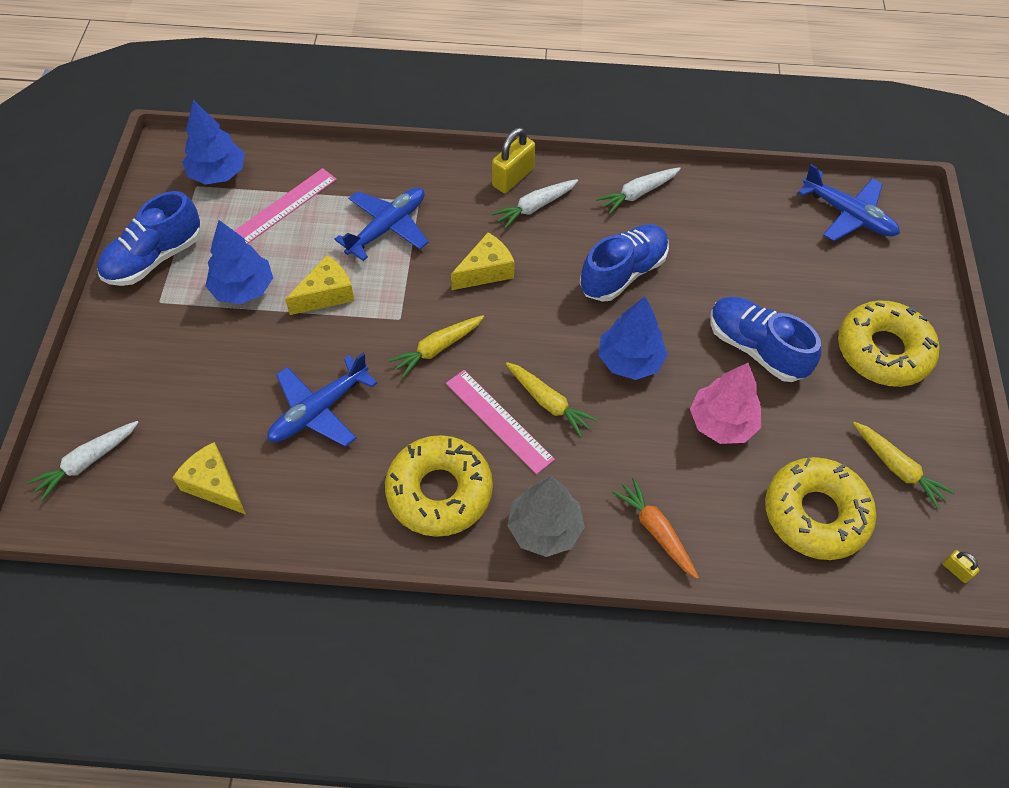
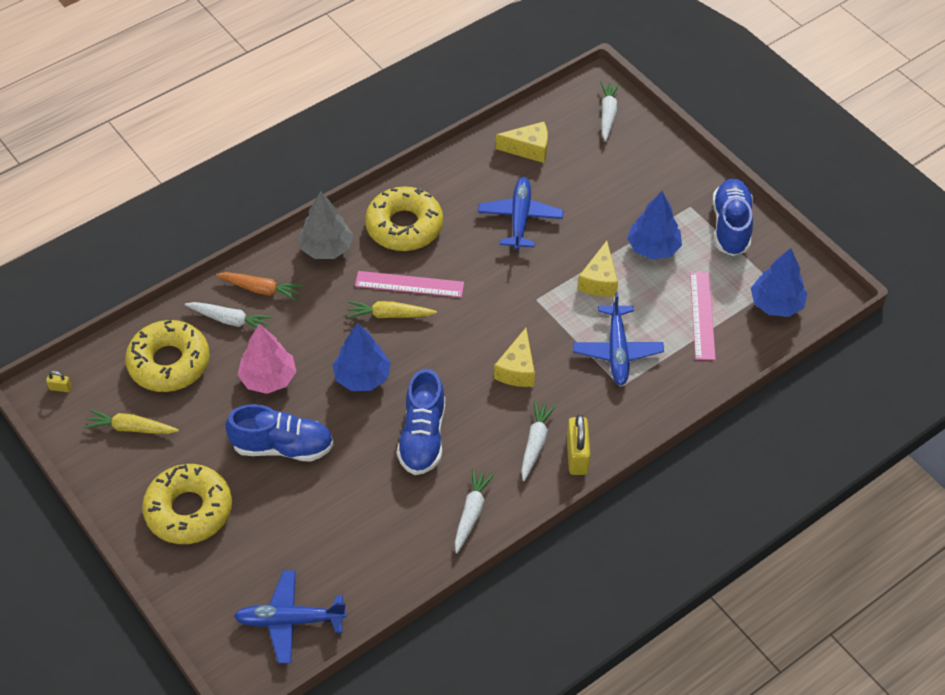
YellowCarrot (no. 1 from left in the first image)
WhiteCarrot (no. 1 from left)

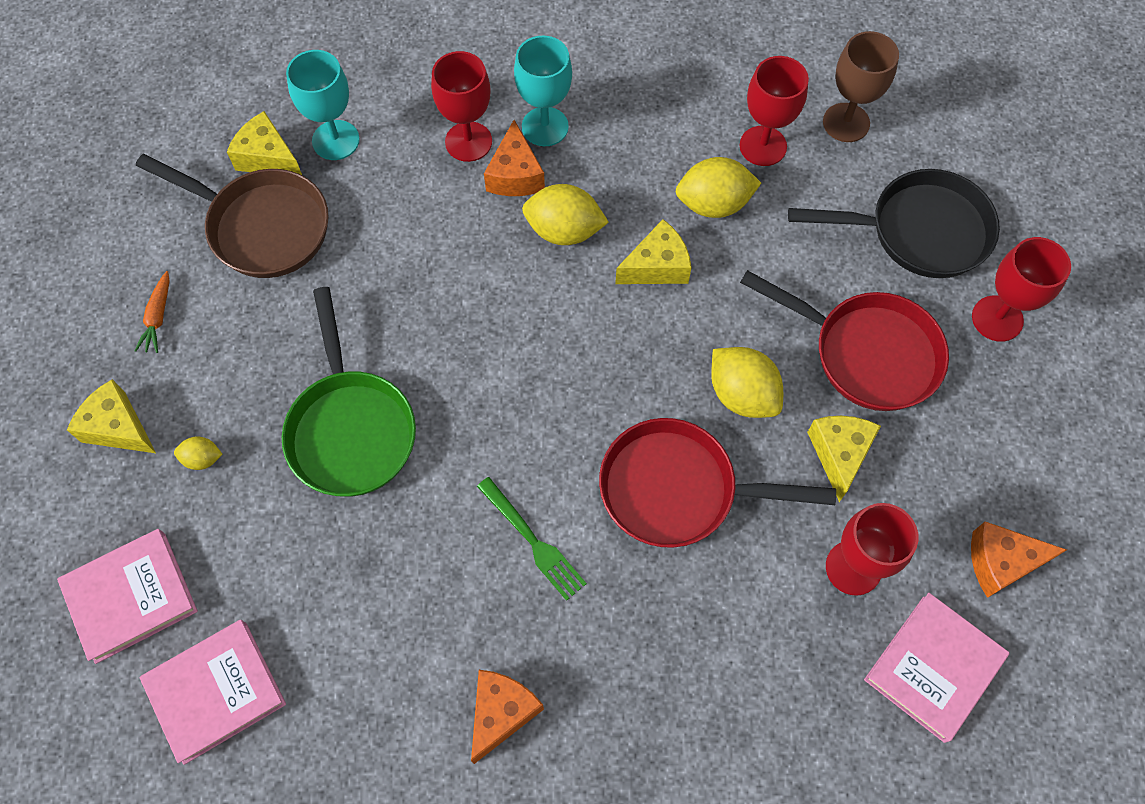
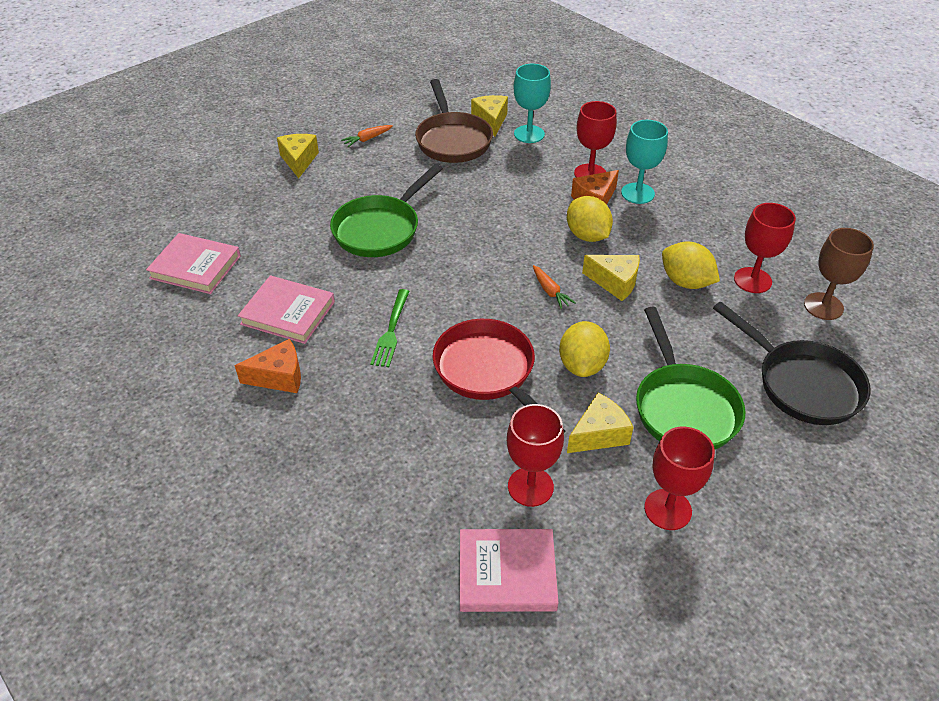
PinkHardcover (no. 2 from left)
YellowLemon (no. 1 from left in the first image)
LeafGreenSkillet (no. 2 from left)
OrangeColouredCheese (no. 3 from left in the first image)
CrimsonGoblet (no. 3 from left)
OrangeColouredCarrot (no. 2 from left)

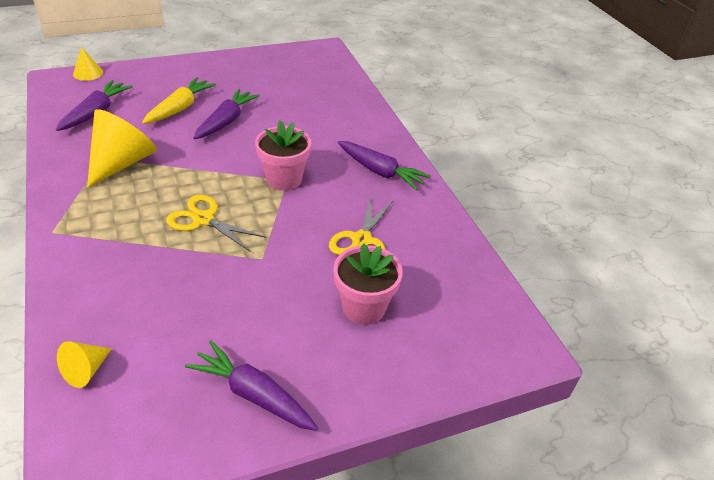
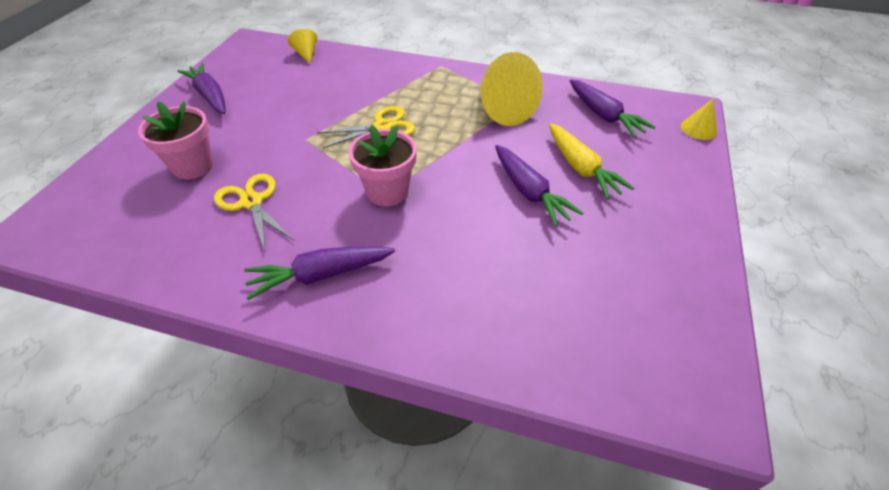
RoyalPurpleCarrot (no. 1 from left)

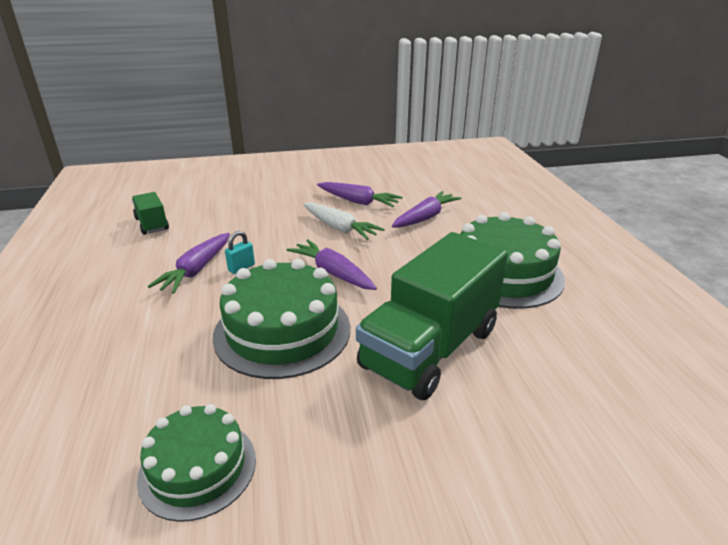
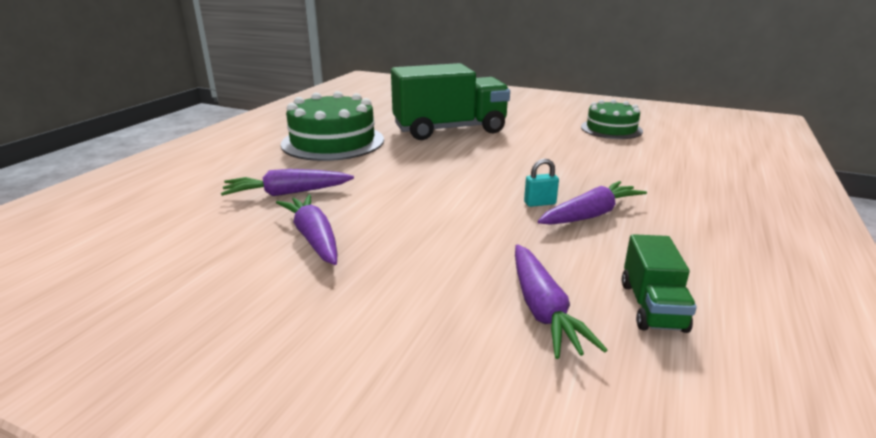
LeafGreenCake (no. 2 from left in the first image)
RoyalPurpleCarrot (no. 3 from left)
WhiteCarrot

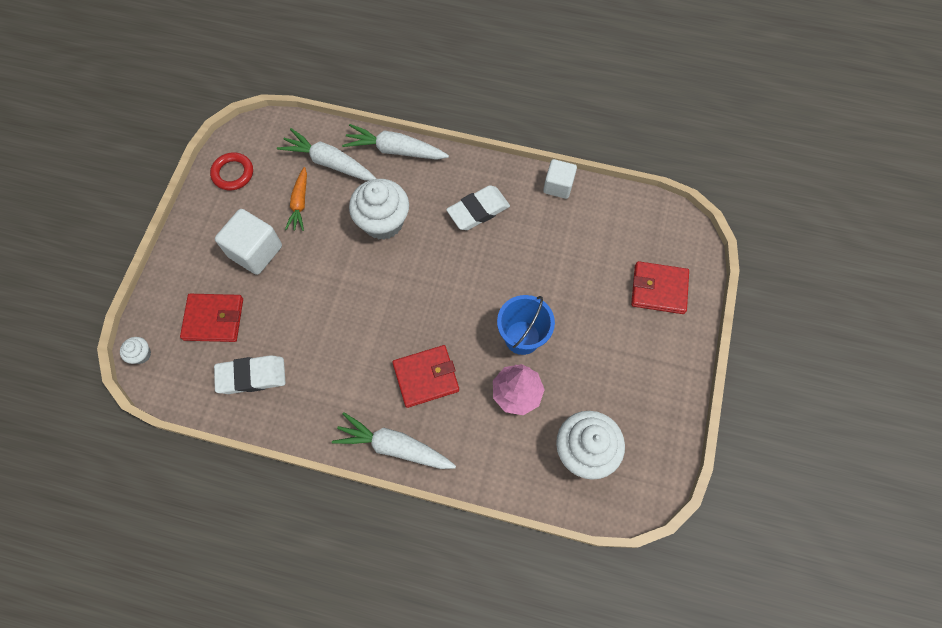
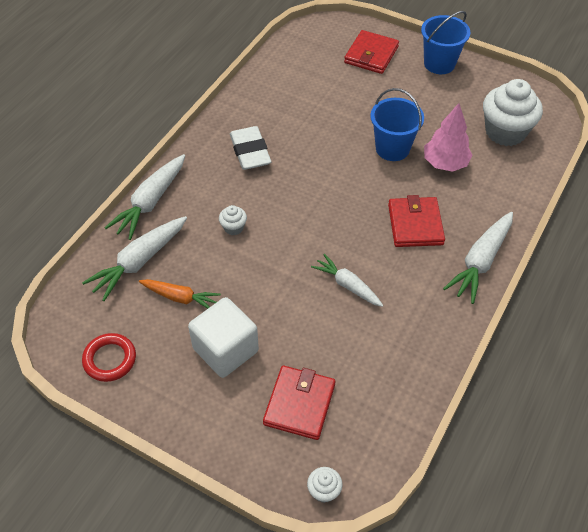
WhiteEraser (no. 1 from left in the first image)
WhiteFairyCake (no. 1 from left)
WhiteSolidCube (no. 2 from left in the first image)
WhiteCarrot (no. 3 from left)
RoyalBlueSandBucket (no. 2 from left)

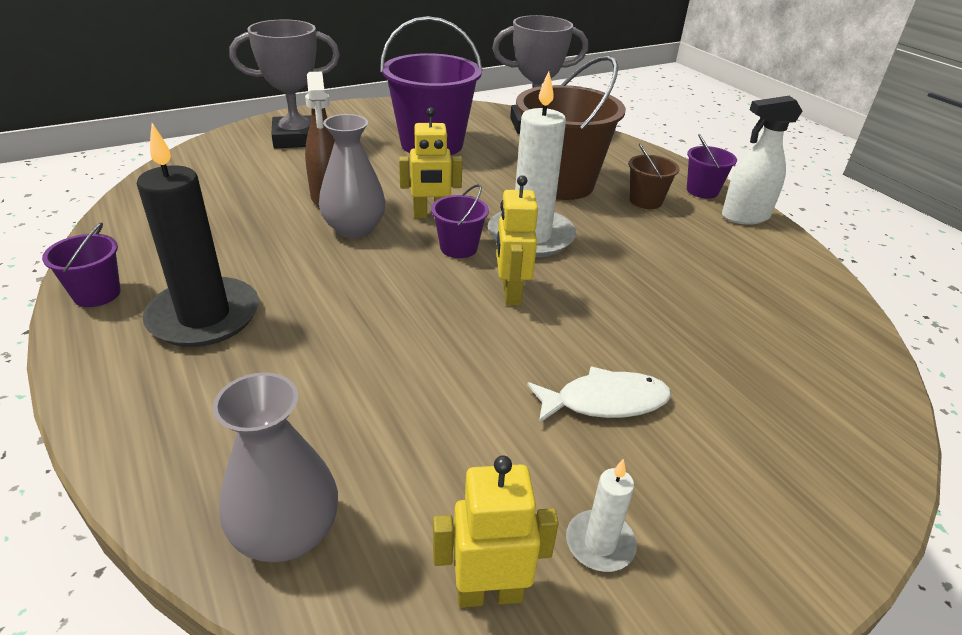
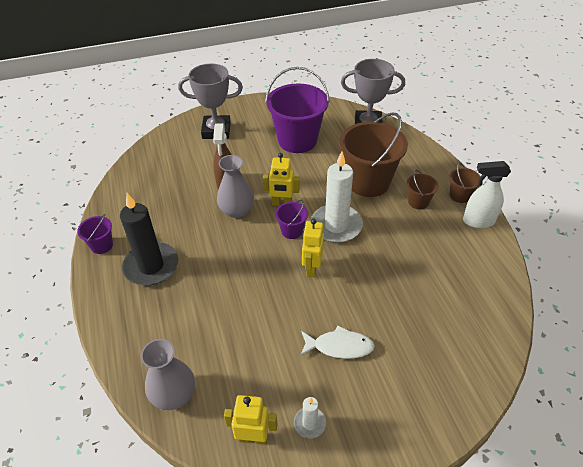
BrownSandBucket (no. 3 from left)

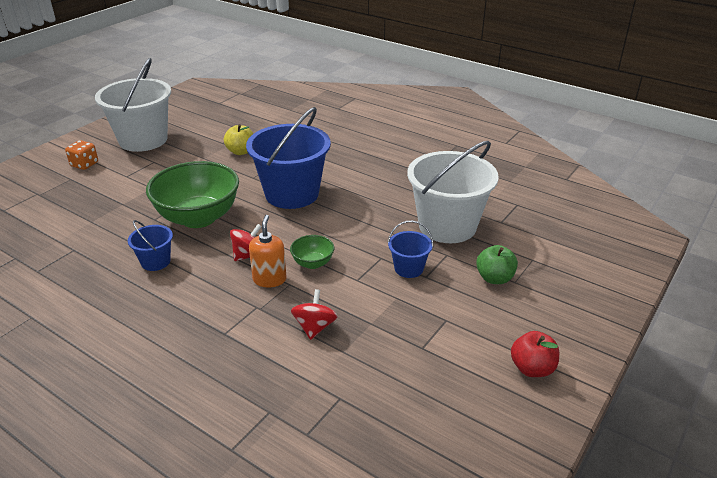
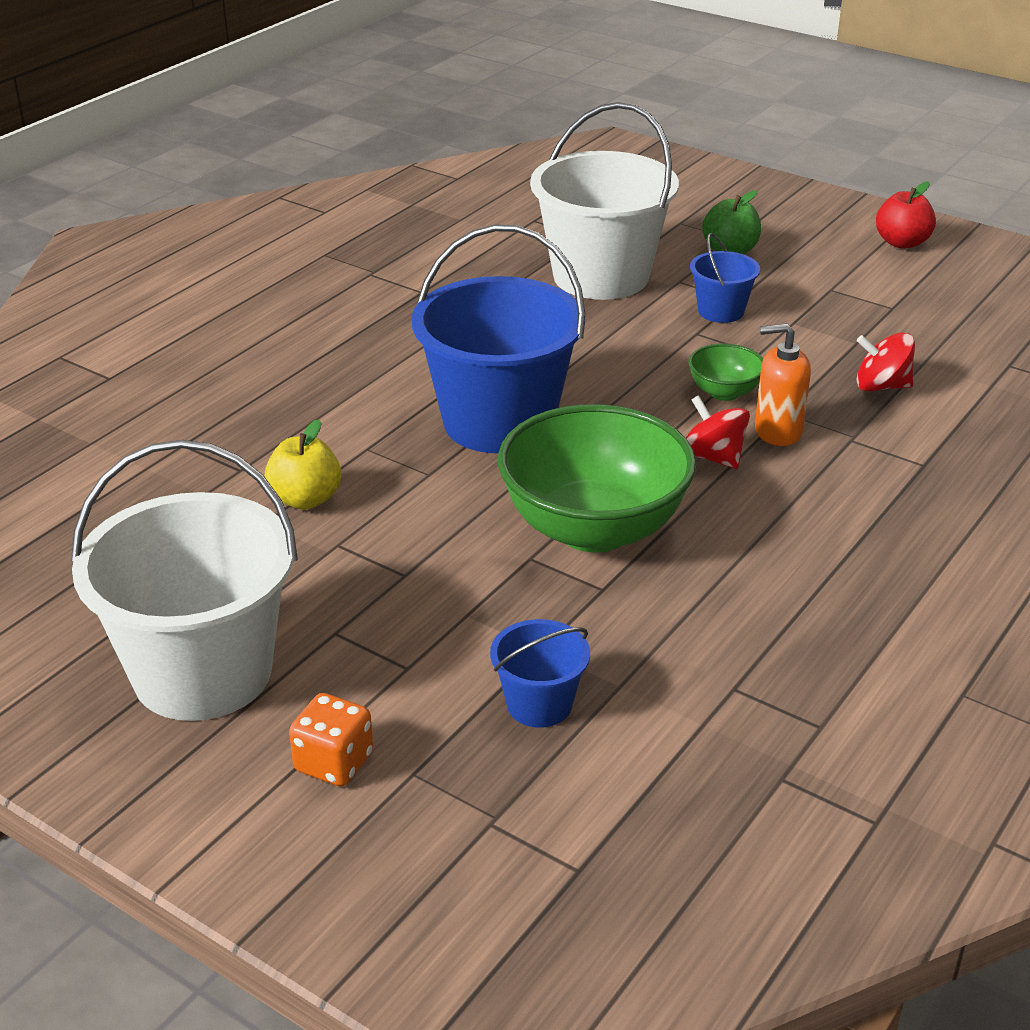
RoyalBlueSandBucket (no. 2 from left)

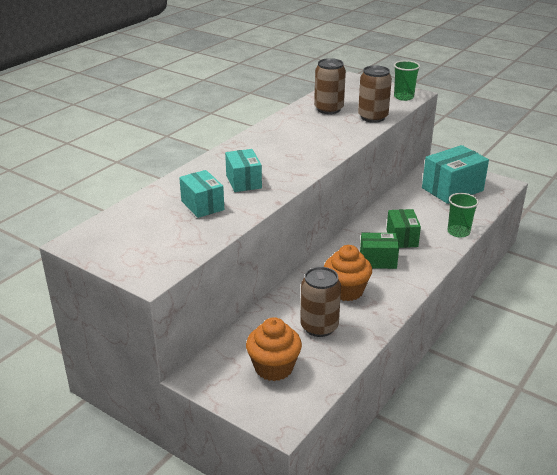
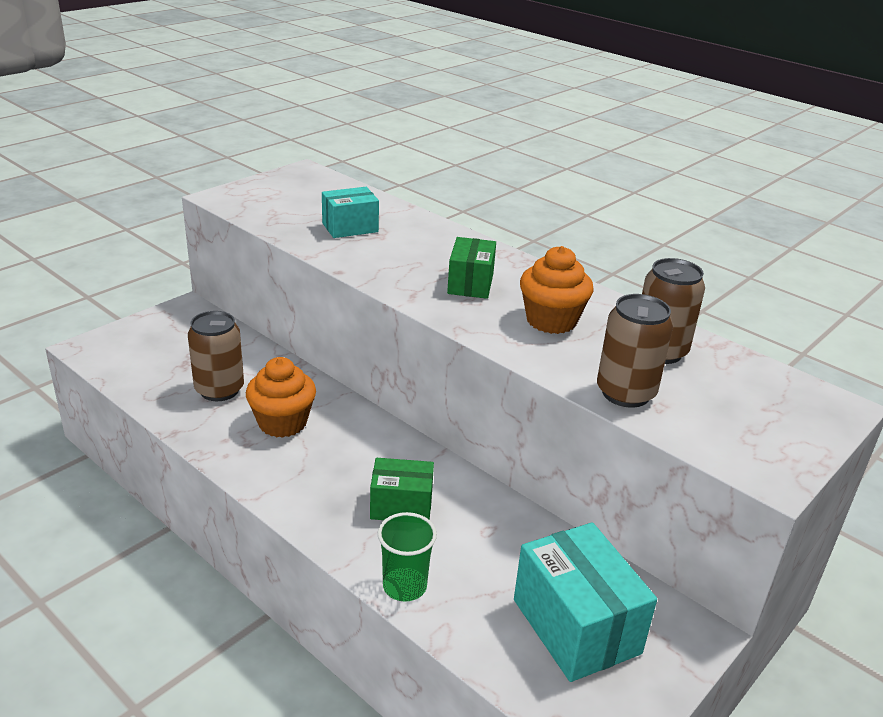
TealPackage (no. 2 from left in the first image)
OrangeColouredFairyCake (no. 2 from left)
LeafGreenPackage (no. 2 from left)
LeafGreenBeaker (no. 1 from left in the first image)

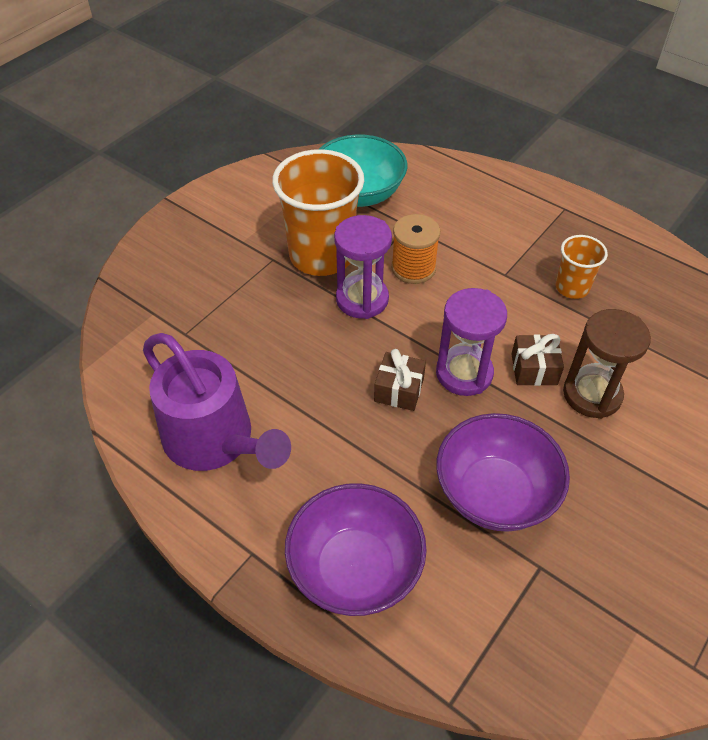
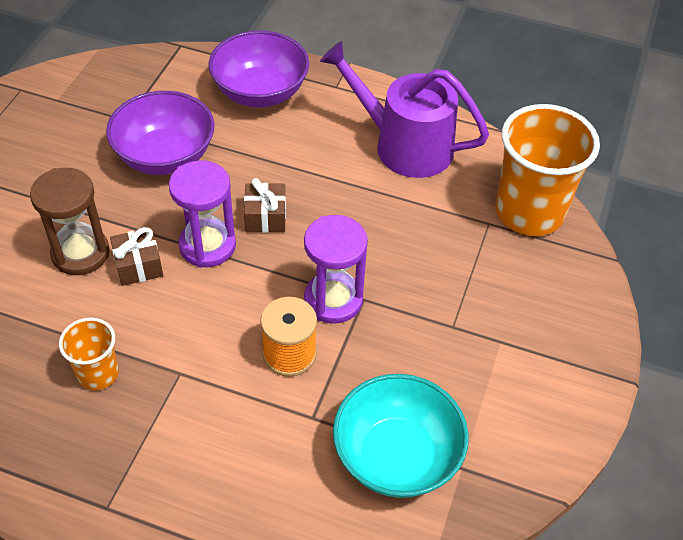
OrangeColouredBeaker (no. 2 from left)

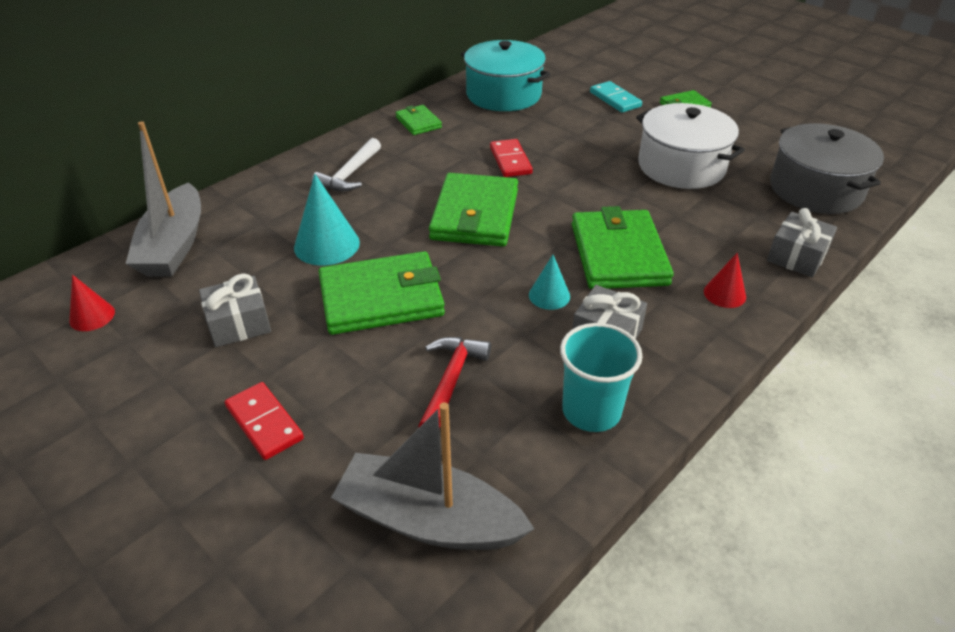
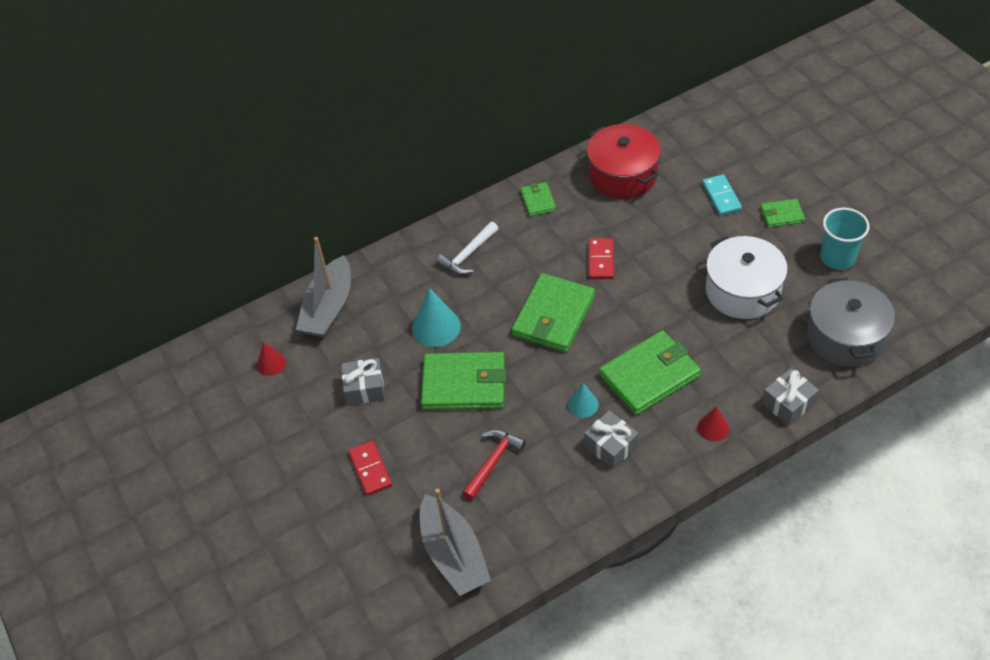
GreyBoat (no. 2 from left)
CrimsonStockpot
TealBeaker
LeafGreenCardWallet (no. 4 from left)

